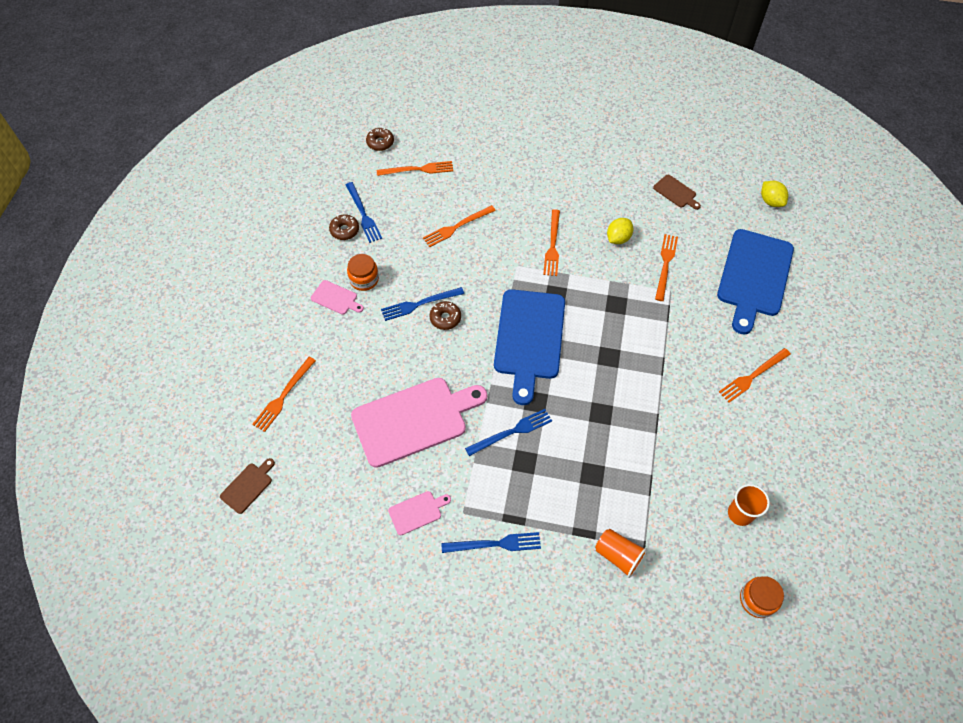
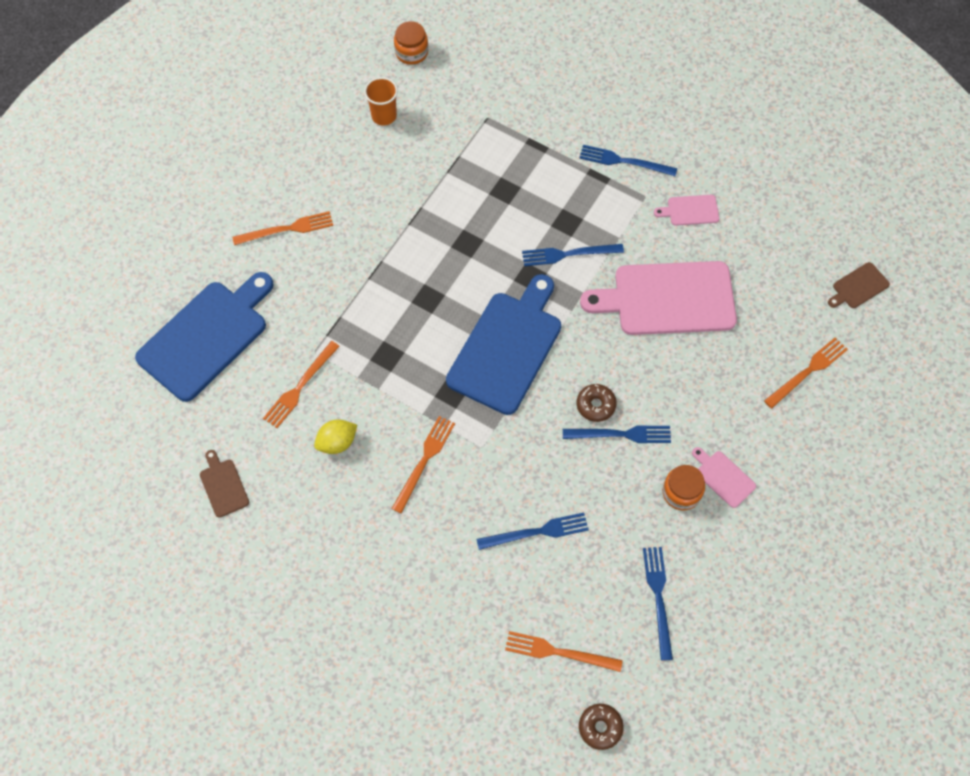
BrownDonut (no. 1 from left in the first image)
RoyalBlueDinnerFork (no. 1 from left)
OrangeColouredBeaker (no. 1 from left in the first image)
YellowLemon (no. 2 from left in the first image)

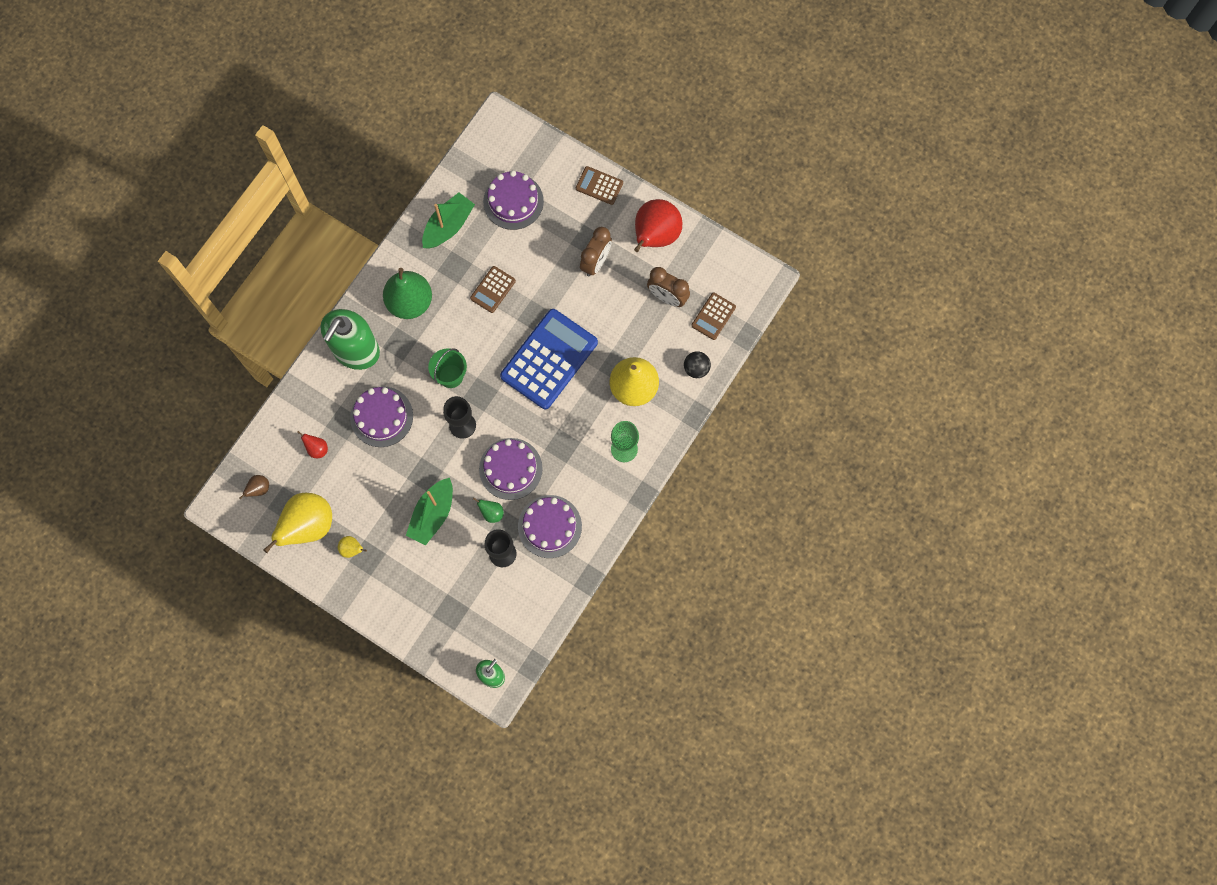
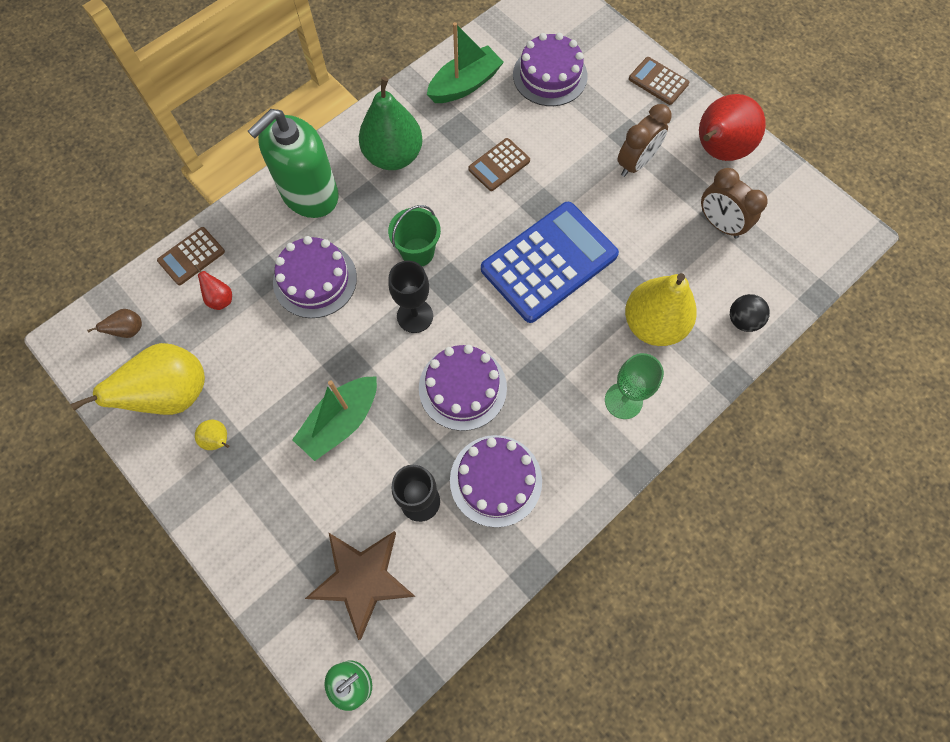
LeafGreenToyPear (no. 2 from left in the first image)
BrownCalculator (no. 1 from left)
BrownFivePointedStar

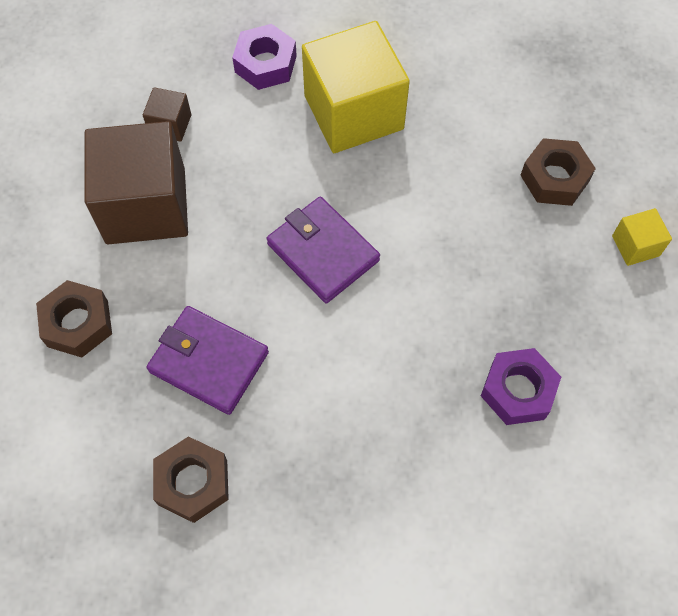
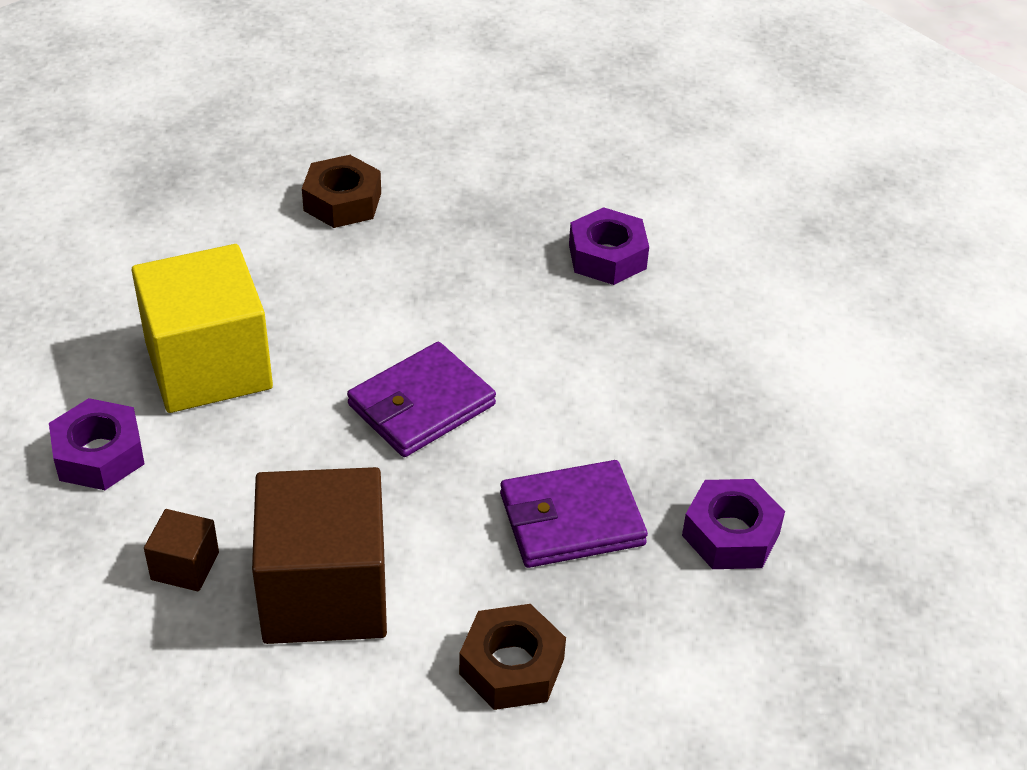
RoyalPurpleCardWallet (no. 2 from left)
RoyalPurpleHexagonNut (no. 3 from left)
YellowSolidCube (no. 2 from left in the first image)

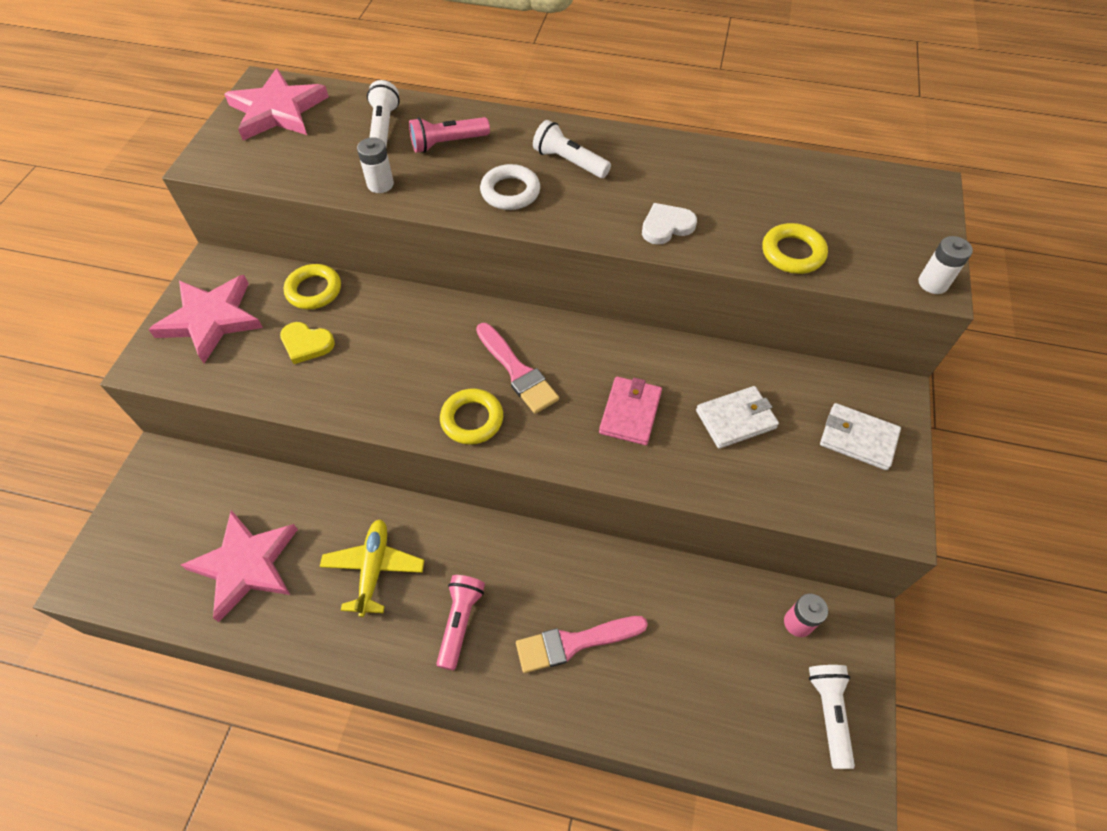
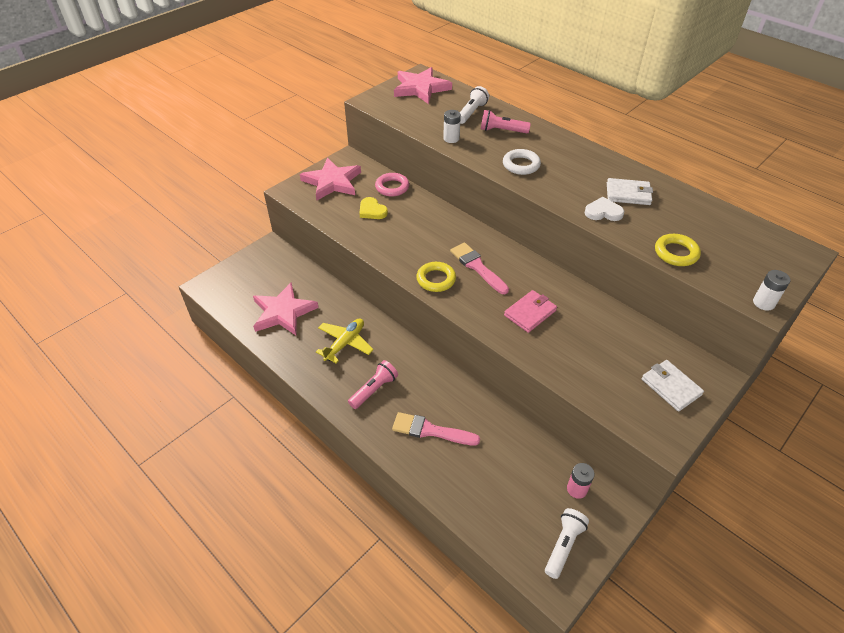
PinkRing
PinkBrush (no. 2 from left)
WhiteFlashlight (no. 2 from left in the first image)
WhiteCardWallet (no. 1 from left)

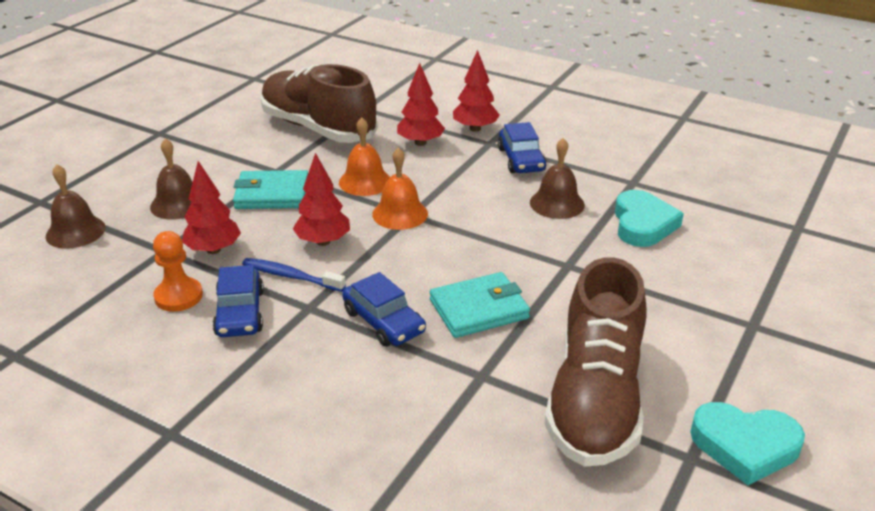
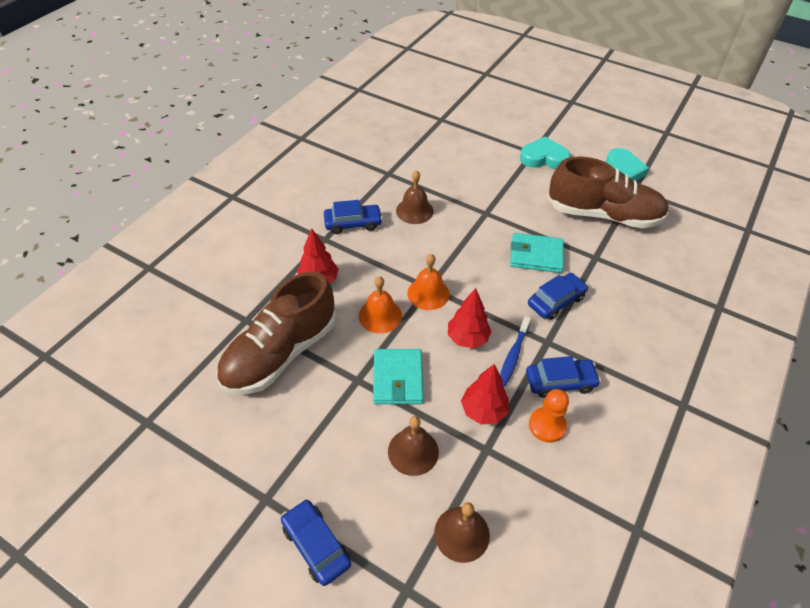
TealCardWallet (no. 2 from left)
CrimsonToyTree (no. 4 from left in the first image)
TealLoveHeart (no. 1 from left)
RoyalBlueAutomobile (no. 1 from left)

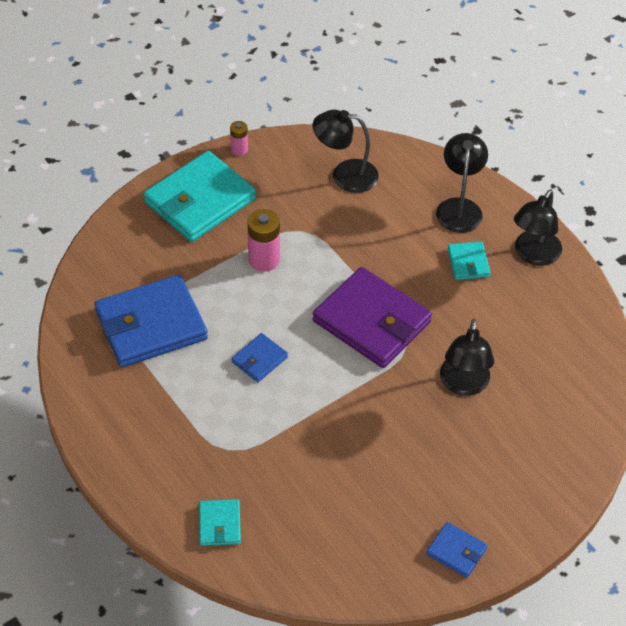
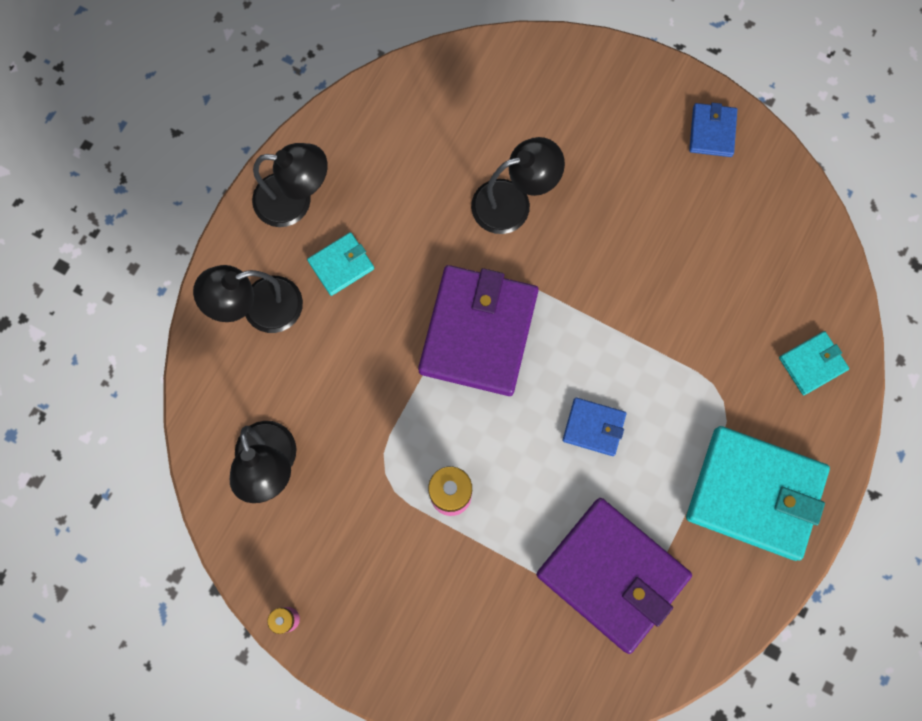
RoyalPurpleCardWallet (no. 2 from left)
TealCardWallet (no. 2 from left)

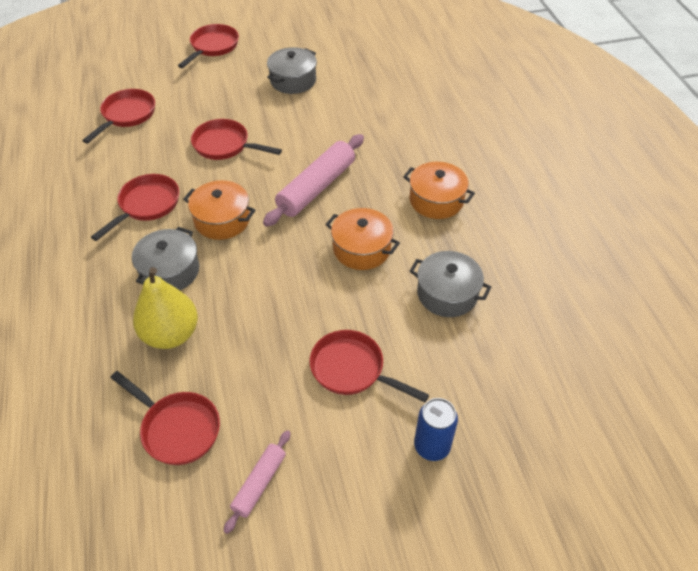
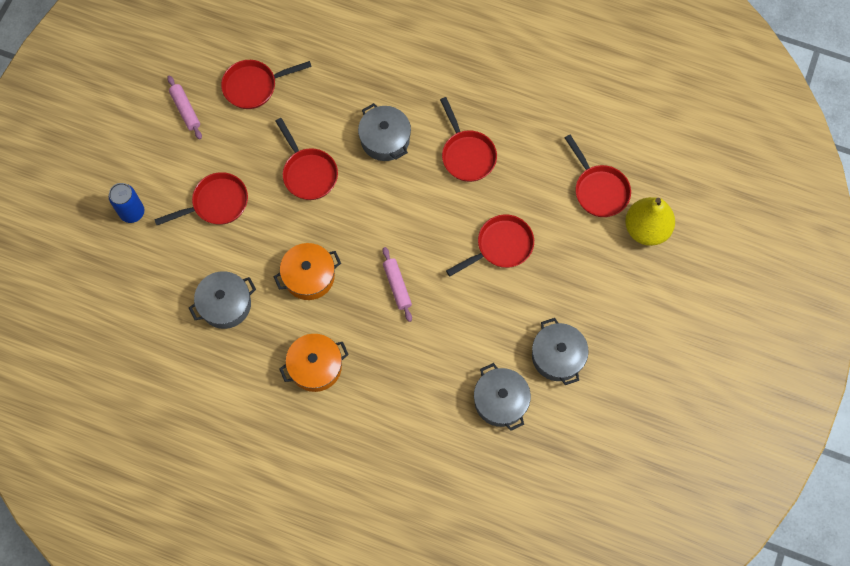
YellowToyPear
CrimsonSkillet (no. 3 from left)
OrangeColouredStockpot (no. 1 from left in the first image)
PinkPastryRoller (no. 2 from left)
GreyStockpot (no. 3 from left)

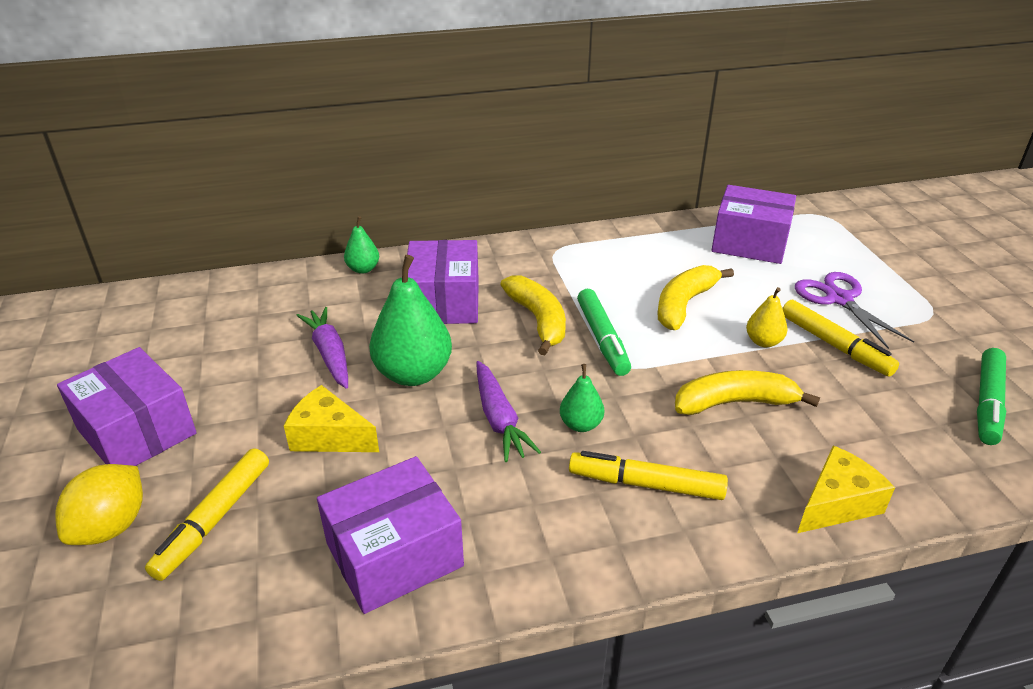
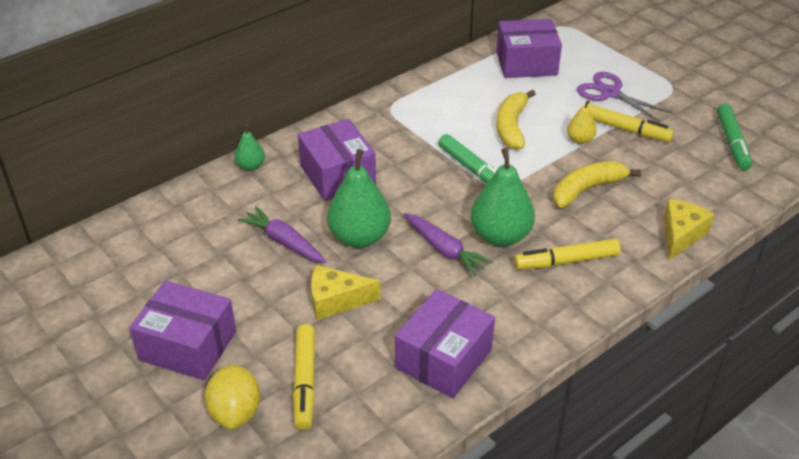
YellowToyBanana (no. 1 from left in the first image)
LeafGreenToyPear (no. 3 from left)

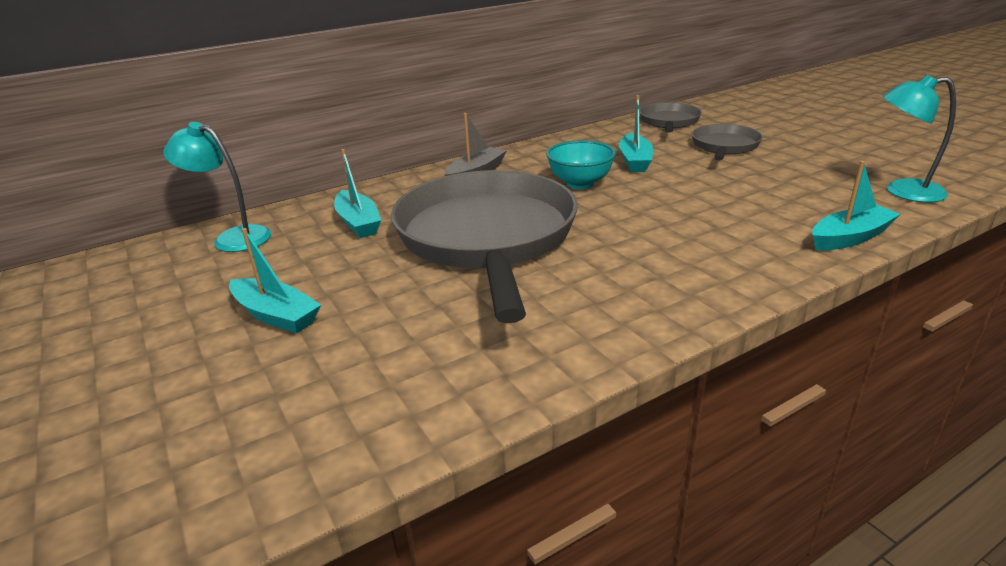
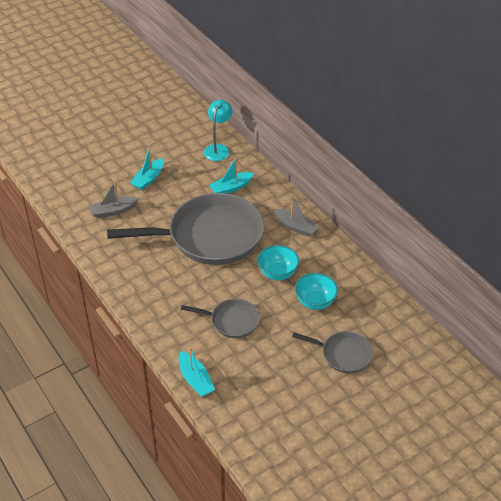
TealBowl (no. 2 from left)
GreySkillet (no. 2 from left)
TealLamp (no. 2 from left in the first image)
GreyBoat (no. 1 from left)

